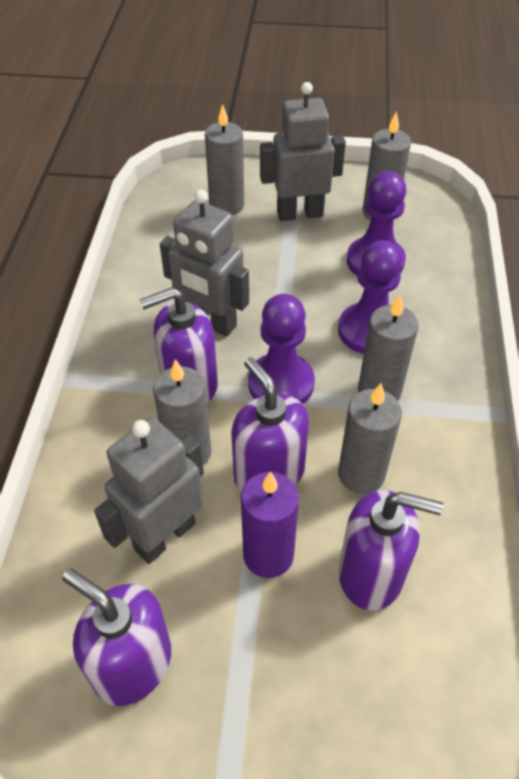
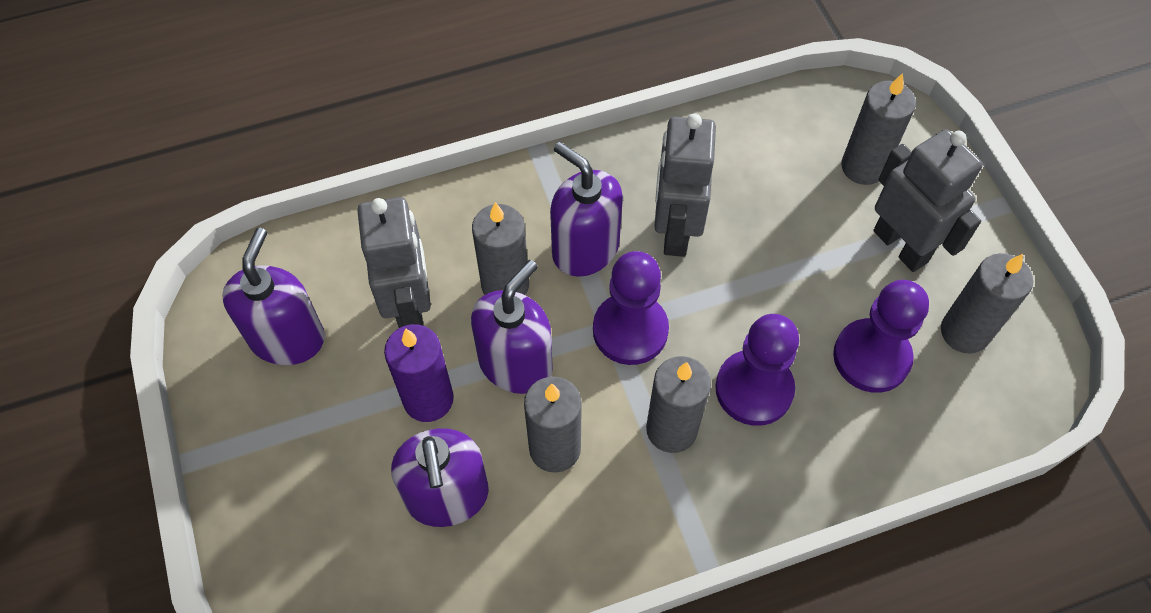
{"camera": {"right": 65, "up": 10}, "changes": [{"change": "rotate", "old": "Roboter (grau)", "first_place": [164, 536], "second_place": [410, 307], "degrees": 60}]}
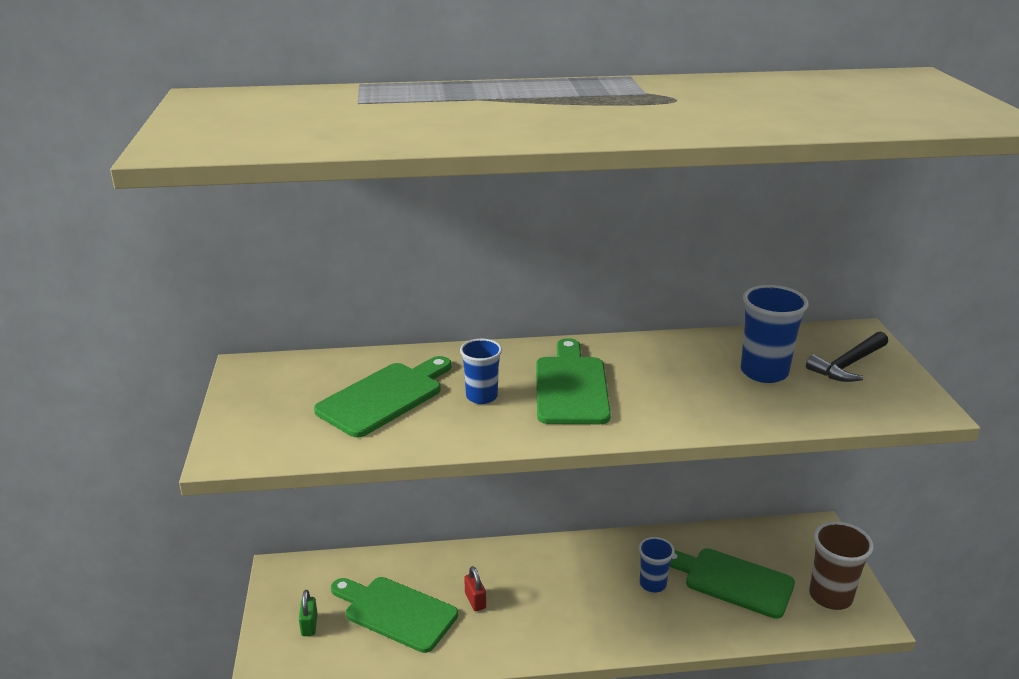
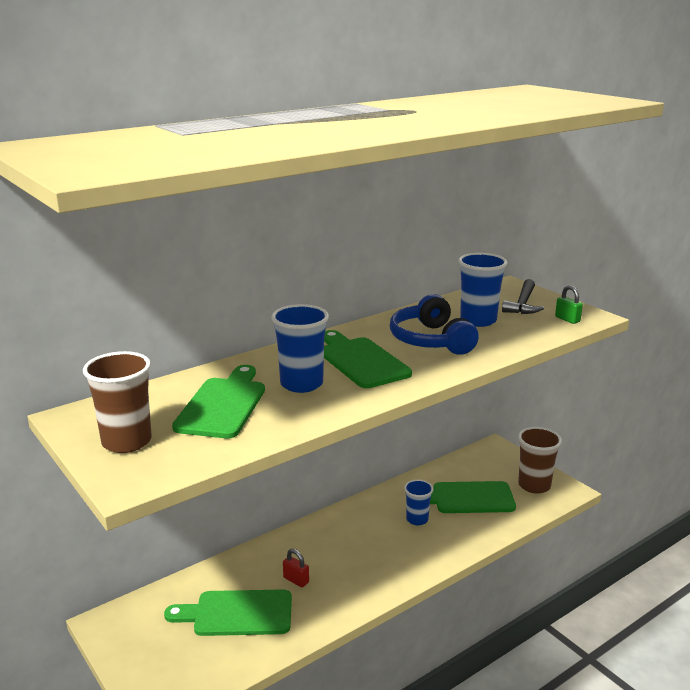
{"camera": {"right": -30, "up": -5}, "changes": [{"change": "insert", "new": "Becher (braun)", "second_place": [127, 442]}, {"change": "insert", "new": "Kopfhörer (blau)", "second_place": [431, 340]}, {"change": "move", "old": "Vorhängeschloss (grün)", "first_place": [309, 625], "second_place": [567, 319]}, {"change": "resize", "old": "Becher (blau)", "first_place": [481, 396], "second_place": [301, 384], "factor": 1.55}]}
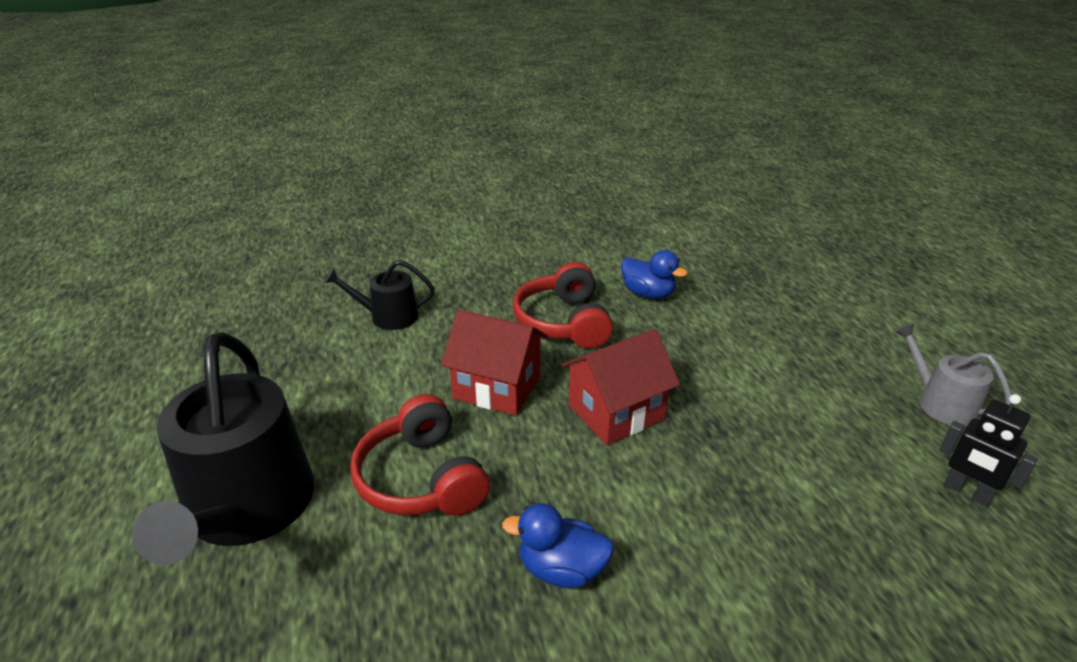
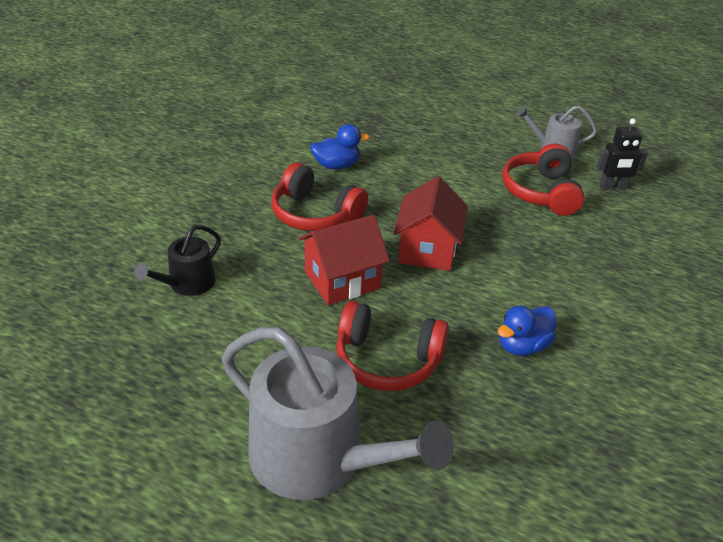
{"camera": {"right": -50, "up": 5}, "changes": [{"change": "insert", "new": "Kopfhörer (rot)", "second_place": [541, 192]}, {"change": "recolor", "old": "Gießkanne (schwarz)", "new": "Gießkanne (grau)", "first_place": [247, 509], "second_place": [318, 459]}]}
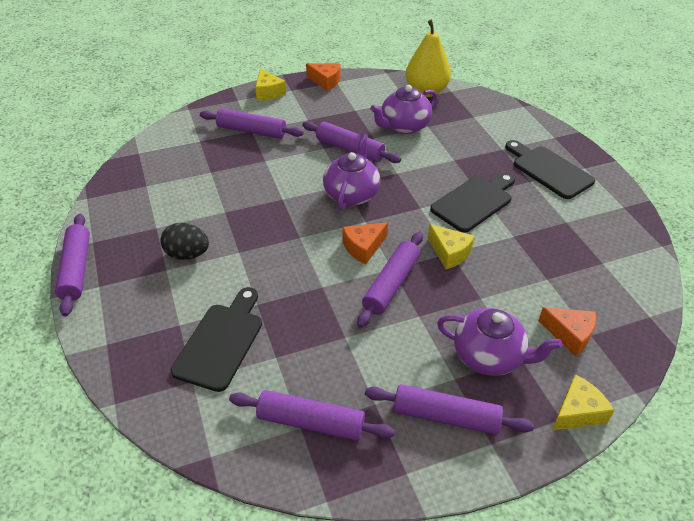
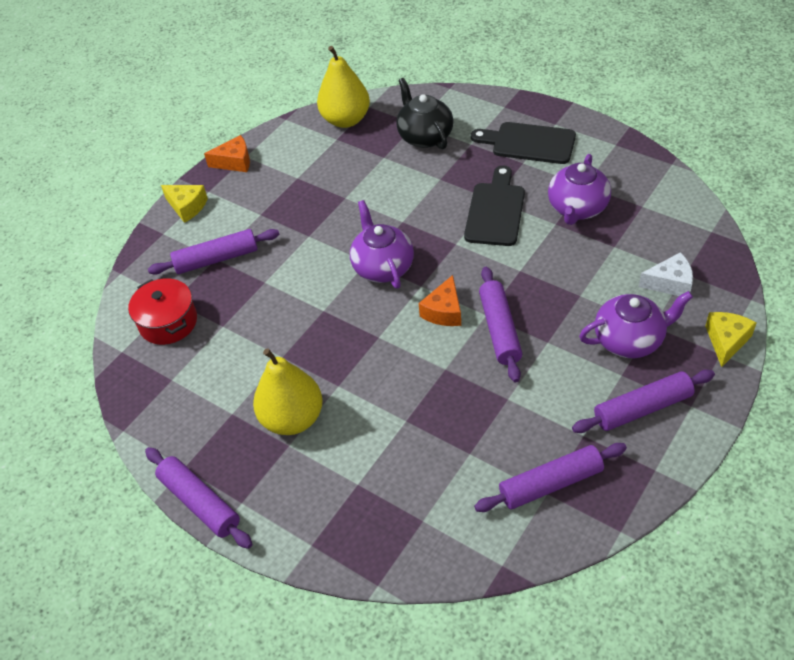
{"camera": {"right": -30, "up": 5}, "changes": [{"change": "delete", "old": "Schneidebrett (schwarz)", "first_place": [221, 342]}, {"change": "delete", "old": "Nudelholz (lila)", "first_place": [350, 149]}, {"change": "delete", "old": "Käse (gelb)", "first_place": [449, 253]}, {"change": "insert", "new": "Kochtopf (rot)", "second_place": [168, 322]}, {"change": "insert", "new": "Teekanne (schwarz)", "second_place": [425, 136]}, {"change": "move", "old": "Teekanne (lila)", "first_place": [404, 126], "second_place": [577, 208]}, {"change": "replace", "old": "Ei (schwarz)", "new": "Birne (gelb)", "first_place": [187, 254], "second_place": [292, 418]}, {"change": "recolor", "old": "Käse (orange)", "new": "Käse (weiß)", "first_place": [569, 334], "second_place": [670, 283]}]}
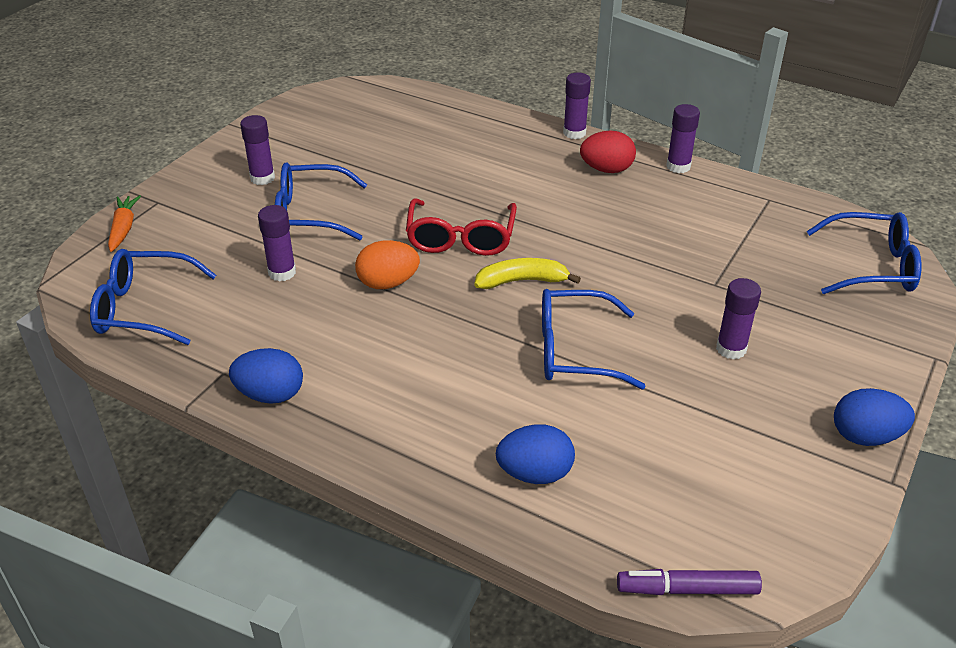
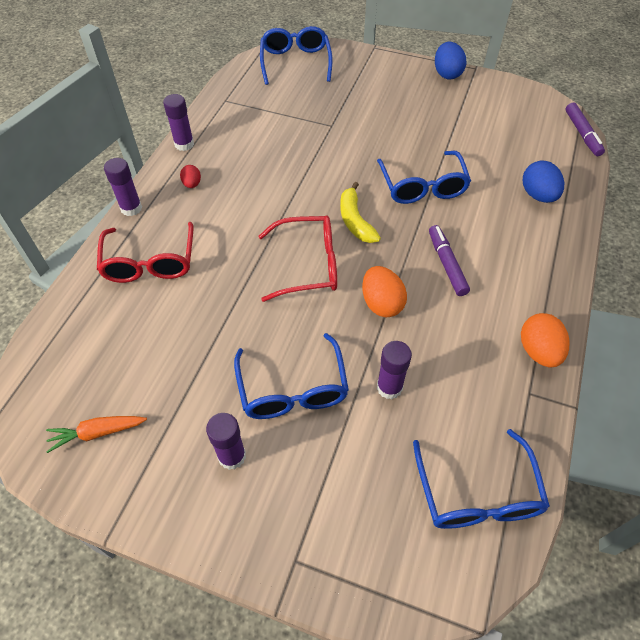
{"camera": {"right": -100, "up": 15}, "changes": [{"change": "delete", "old": "Klebestift (lila)", "first_place": [731, 349]}, {"change": "insert", "new": "Brille (rot)", "second_place": [150, 262]}, {"change": "insert", "new": "Filzstift (lila)", "second_place": [446, 264]}, {"change": "move", "old": "Karotte (orange)", "first_place": [124, 228], "second_place": [97, 433]}, {"change": "recolor", "old": "Ei (blau)", "new": "Ei (orange)", "first_place": [270, 395], "second_place": [538, 351]}, {"change": "resize", "old": "Ei (rot)", "first_place": [606, 169], "second_place": [192, 184], "factor": 0.57}]}
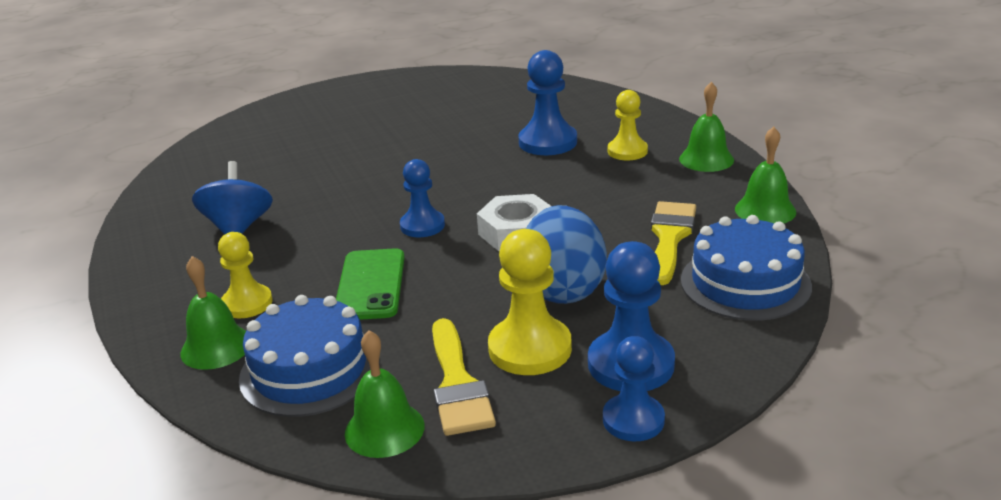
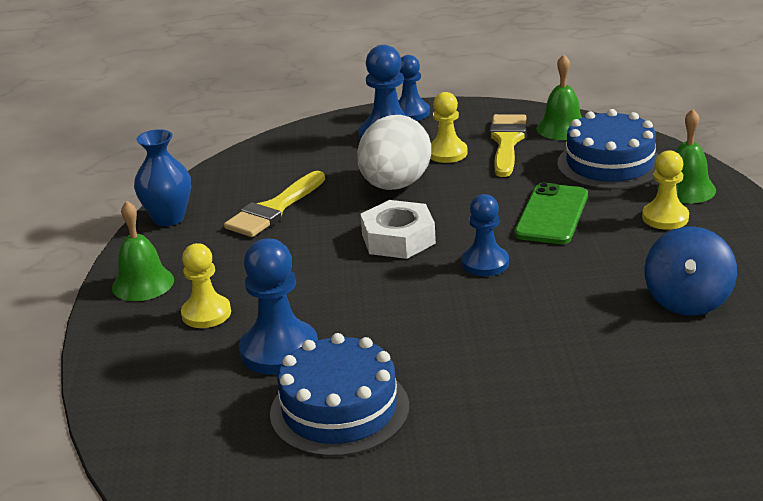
{"camera": {"right": -160, "up": 0}, "changes": [{"change": "move", "old": "Kuchen (blau)", "first_place": [745, 283], "second_place": [339, 410]}, {"change": "replace", "old": "Glocke (grün)", "new": "Vase (blau)", "first_place": [765, 210], "second_place": [168, 218]}, {"change": "recolor", "old": "Ei (blau)", "new": "Ei (weiß)", "first_place": [563, 289], "second_place": [395, 185]}, {"change": "resize", "old": "Bauer (gelb)", "first_place": [530, 348], "second_place": [447, 153], "factor": 0.66}]}
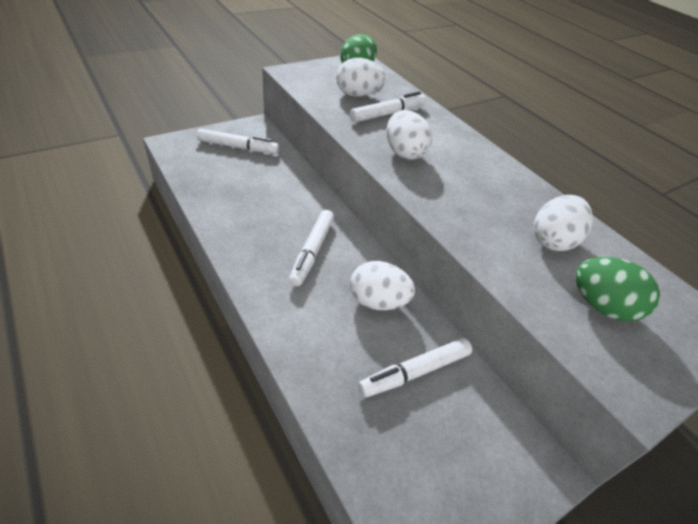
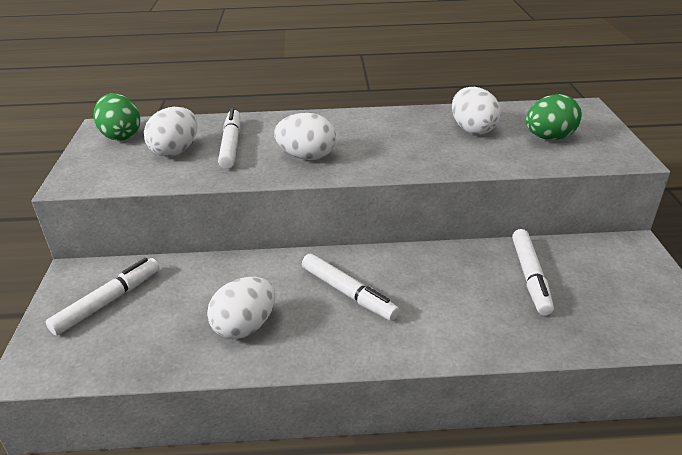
{"camera": {"right": -55, "up": -10}, "changes": [{"change": "move", "old": "Ei (weiß)", "first_place": [377, 301], "second_place": [245, 326]}]}
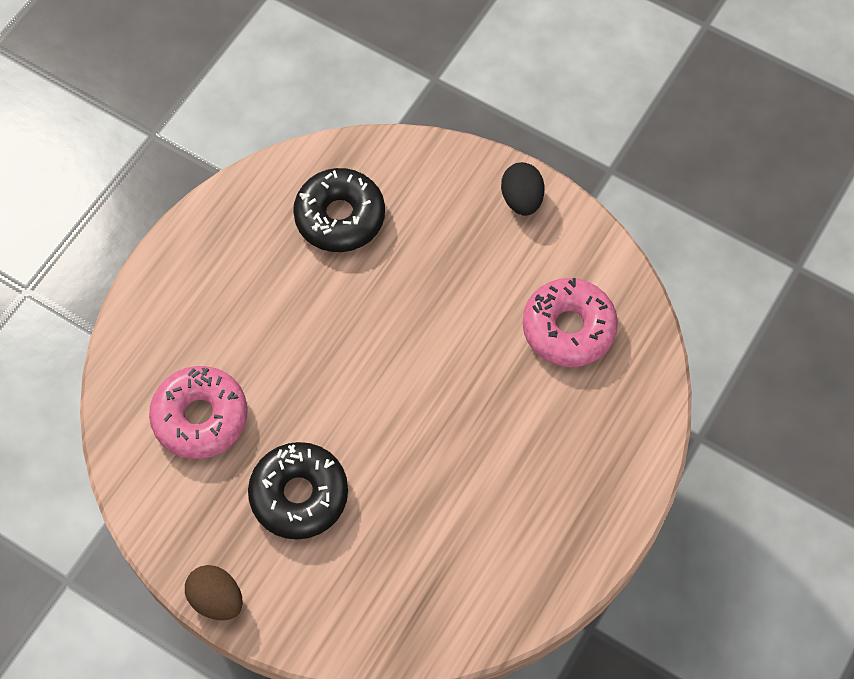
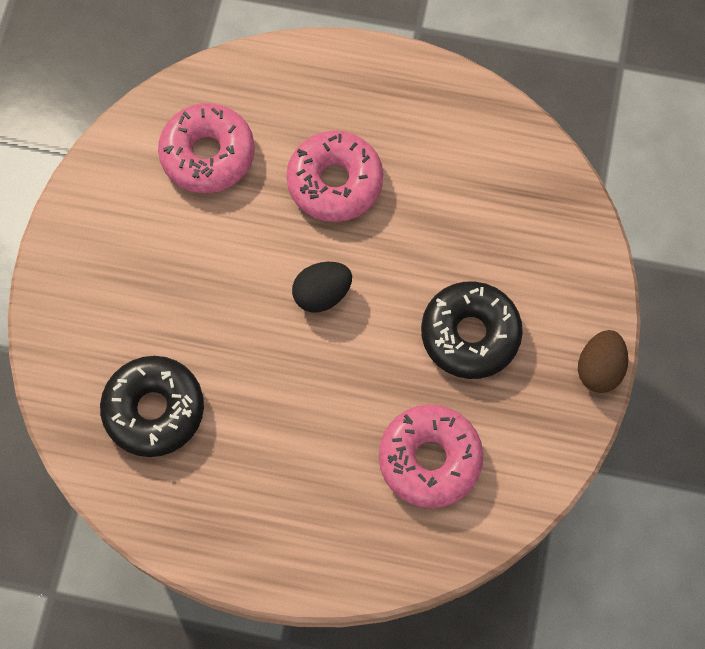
{"camera": {"right": -110, "up": 5}, "changes": [{"change": "insert", "new": "Donut (rosa)", "second_place": [335, 182]}, {"change": "move", "old": "Ei (schwarz)", "first_place": [521, 199], "second_place": [322, 294]}]}
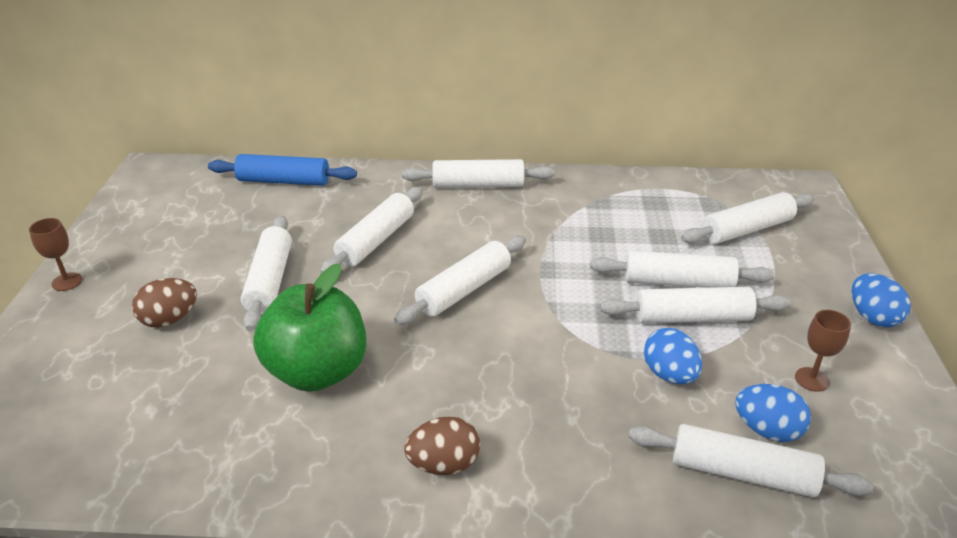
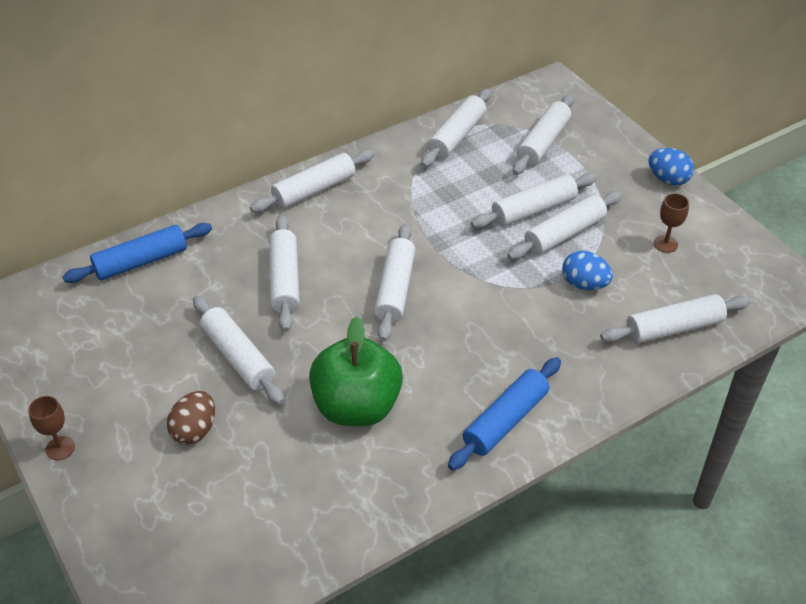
{"camera": {"right": -35, "up": 10}, "changes": [{"change": "delete", "old": "Ei (blau)", "first_place": [767, 430]}, {"change": "insert", "new": "Nudelholz (weiß)", "second_place": [456, 136]}, {"change": "replace", "old": "Ei (braun)", "new": "Nudelholz (blau)", "first_place": [444, 464], "second_place": [505, 420]}]}
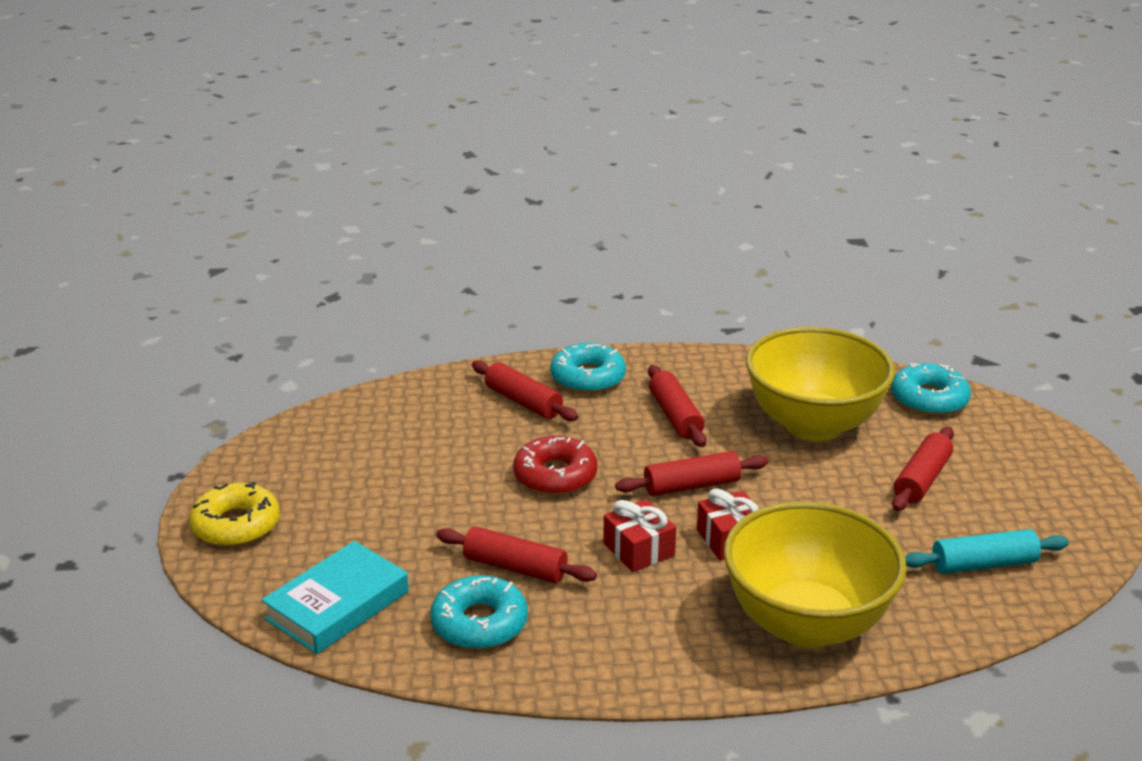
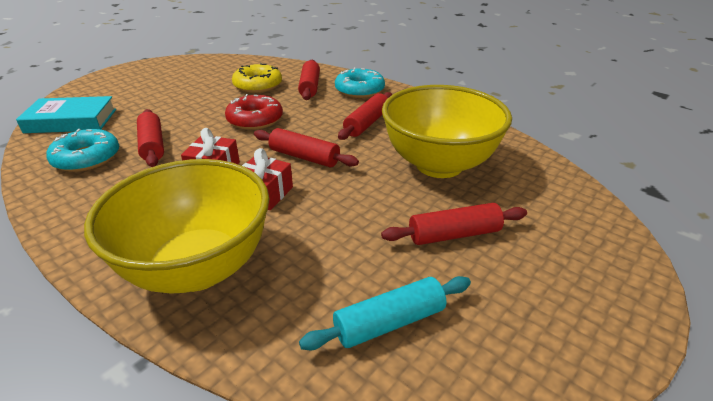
{"camera": {"right": 45, "up": 5}, "changes": [{"change": "delete", "old": "Donut (türkis)", "first_place": [929, 399]}, {"change": "move", "old": "Donut (gelb)", "first_place": [236, 525], "second_place": [258, 85]}, {"change": "rotate", "old": "Nudelholz (türkis)", "first_place": [983, 564], "second_place": [389, 323], "degrees": -60}]}
